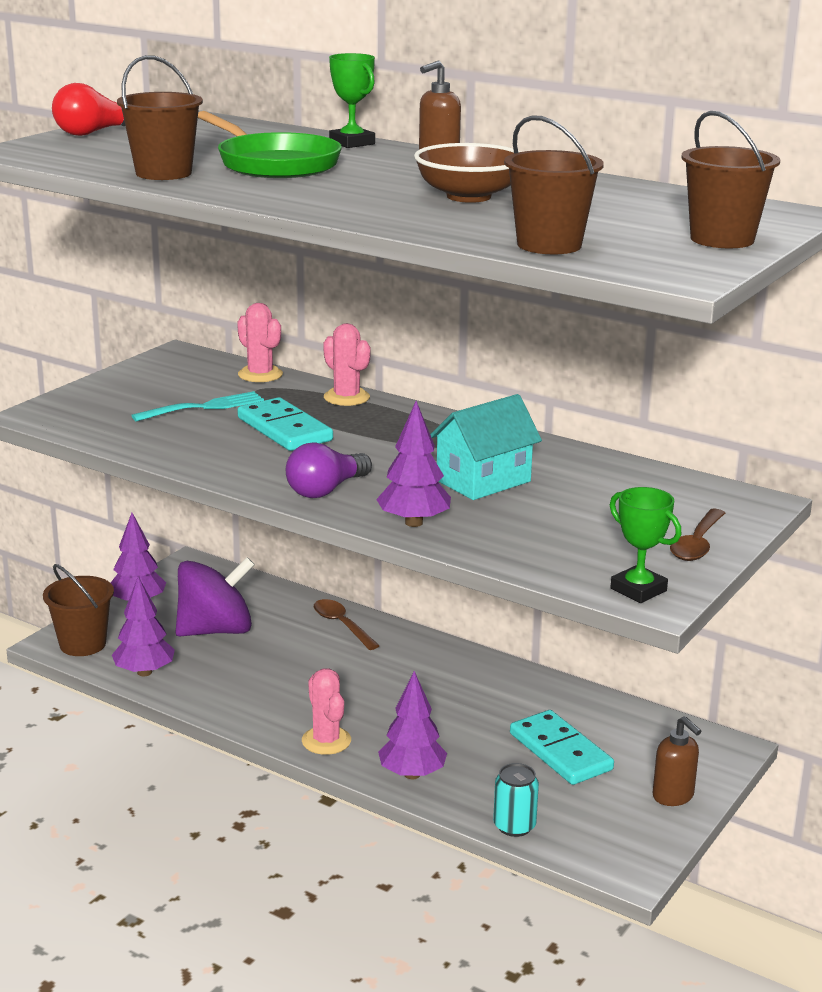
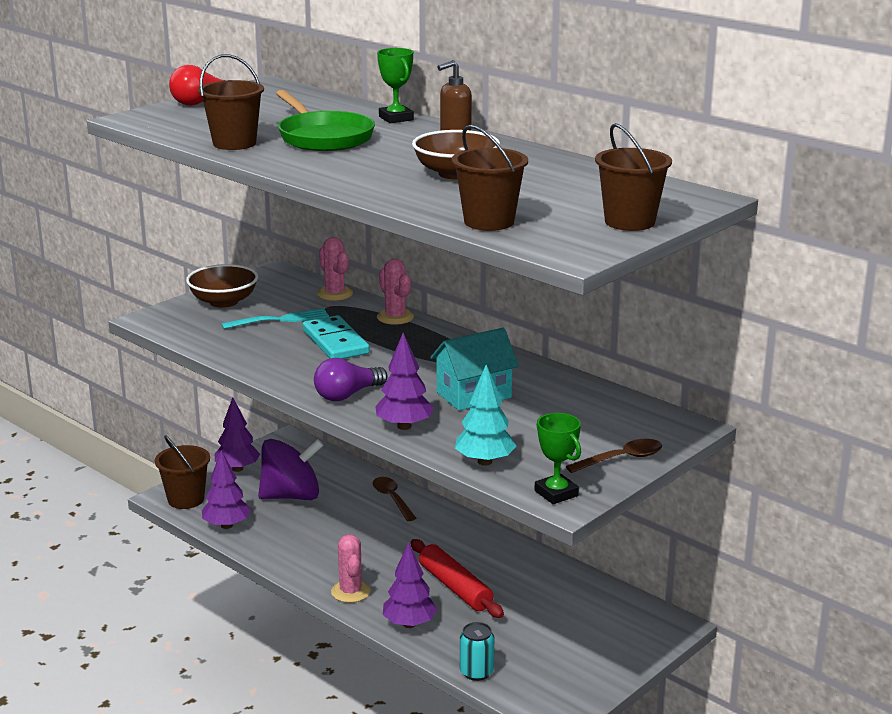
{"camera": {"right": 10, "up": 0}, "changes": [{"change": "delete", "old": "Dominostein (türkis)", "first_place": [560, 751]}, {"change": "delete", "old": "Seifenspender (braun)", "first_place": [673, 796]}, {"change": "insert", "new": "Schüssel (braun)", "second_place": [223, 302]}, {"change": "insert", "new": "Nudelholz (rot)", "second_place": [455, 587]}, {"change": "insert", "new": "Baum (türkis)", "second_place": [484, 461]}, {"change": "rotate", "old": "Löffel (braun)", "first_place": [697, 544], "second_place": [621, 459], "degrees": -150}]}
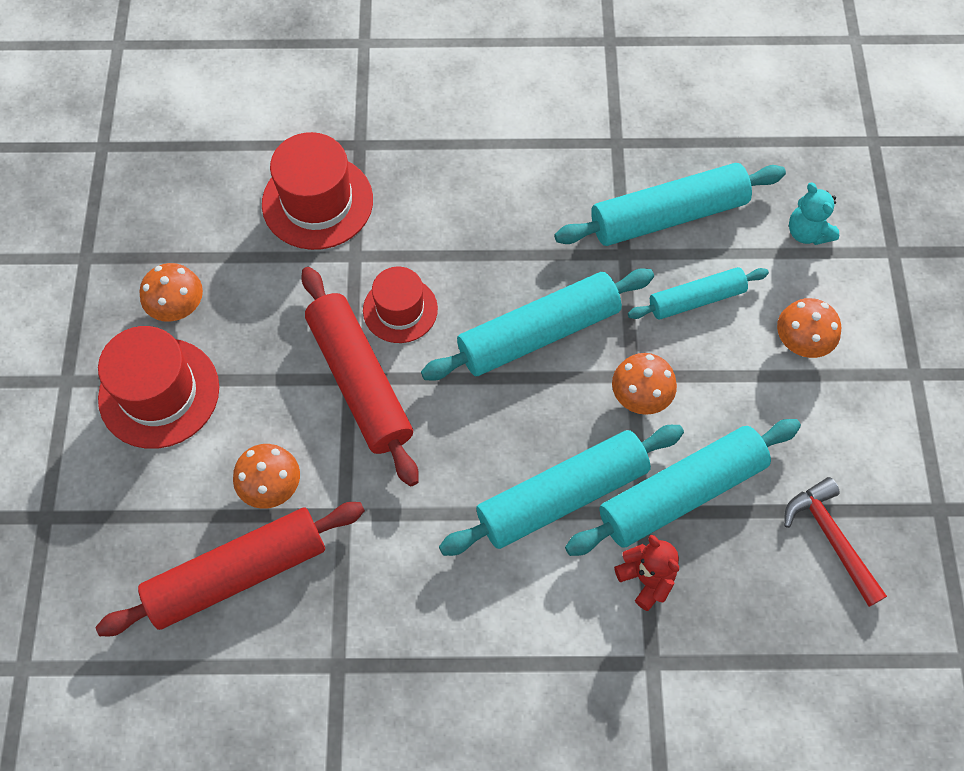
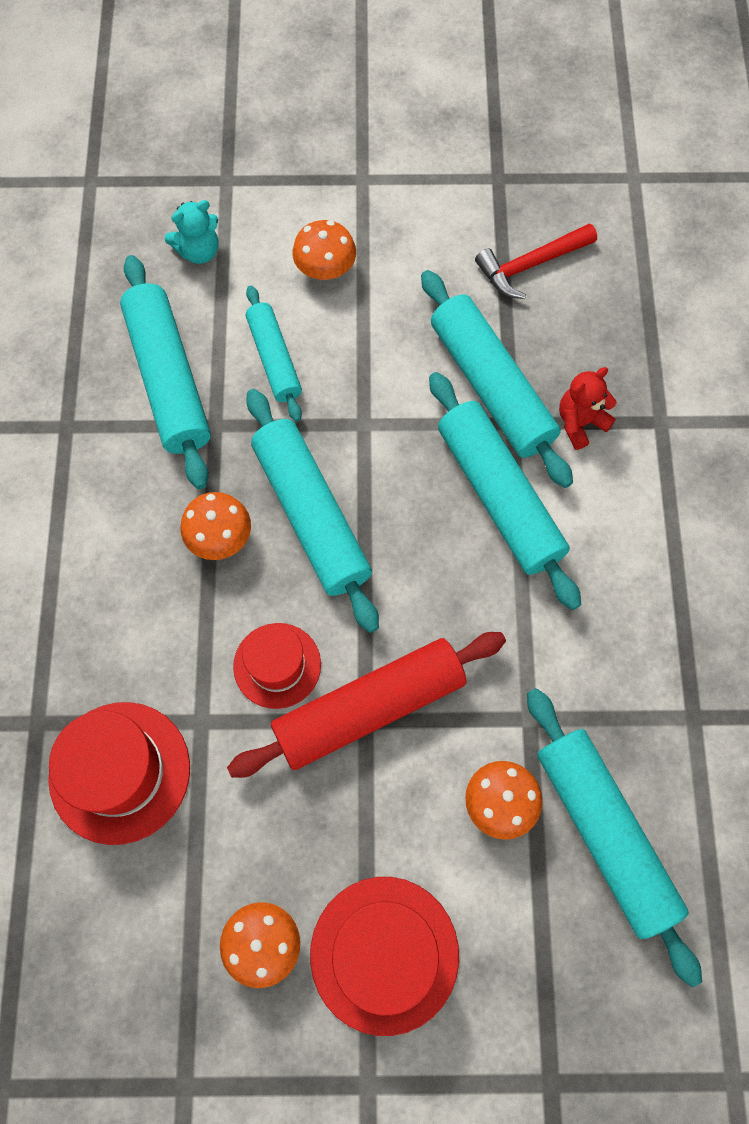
{"camera": {"right": -90, "up": 5}, "changes": [{"change": "move", "old": "Pilz (orange)", "first_place": [640, 395], "second_place": [220, 537]}, {"change": "recolor", "old": "Nudelholz (rot)", "new": "Nudelholz (türkis)", "first_place": [238, 574], "second_place": [604, 833]}]}
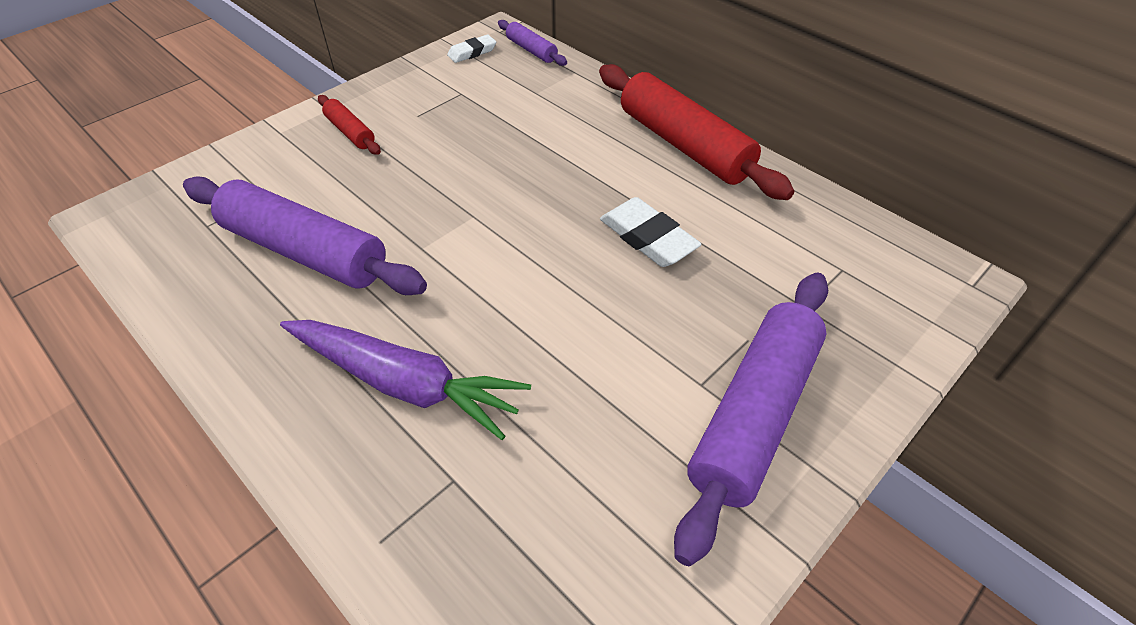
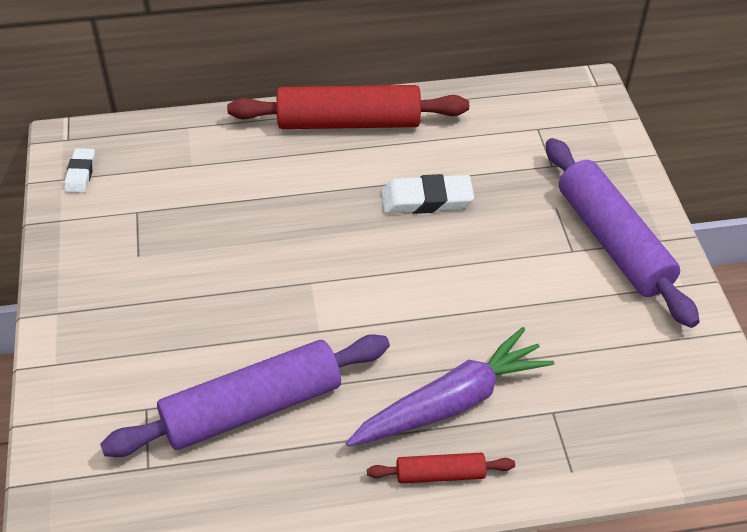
{"camera": {"right": -55, "up": 0}, "changes": [{"change": "delete", "old": "Nudelholz (lila)", "first_place": [531, 50]}, {"change": "move", "old": "Nudelholz (rot)", "first_place": [350, 132], "second_place": [440, 474]}]}
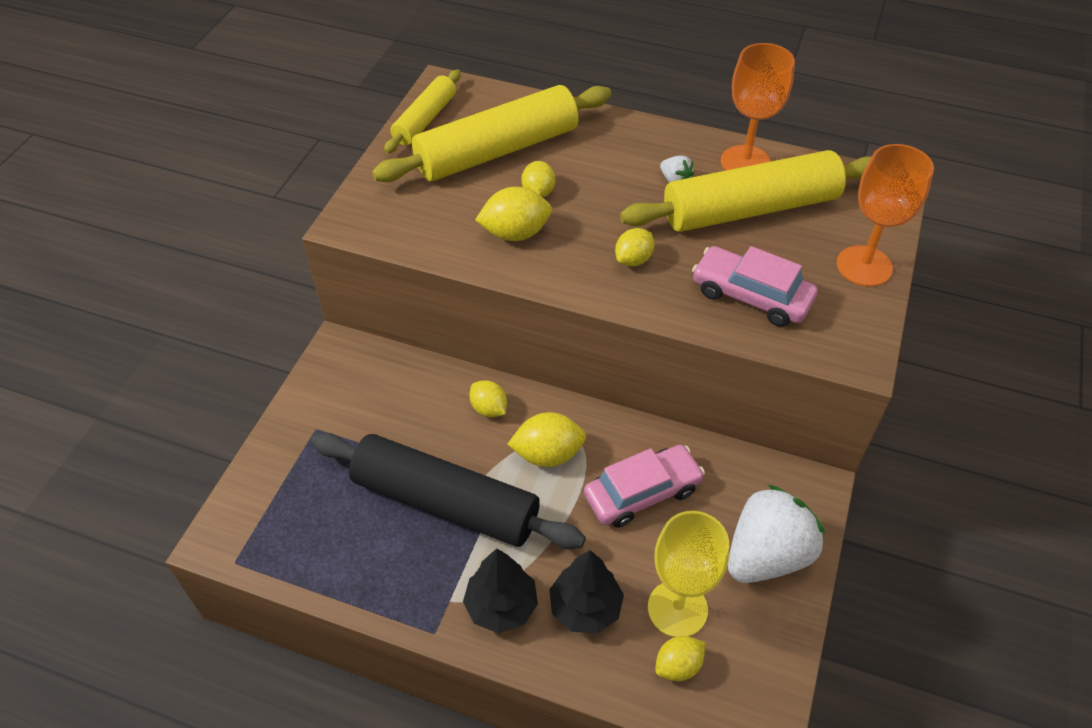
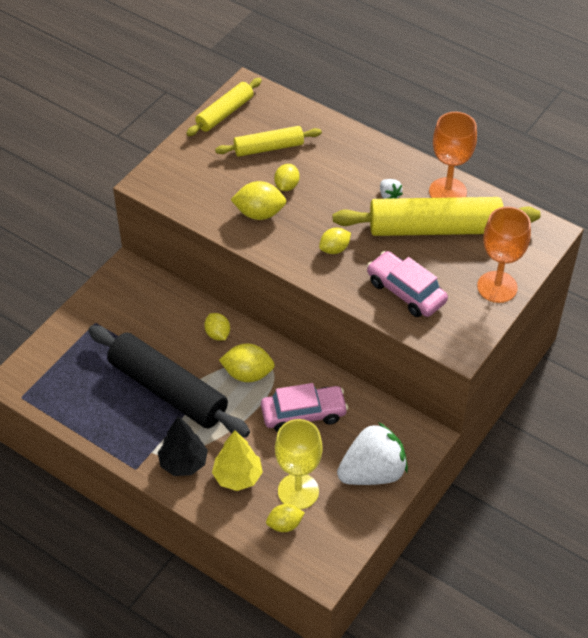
{"camera": {"right": 15, "up": 0}, "changes": [{"change": "recolor", "old": "Baum (schwarz)", "new": "Baum (gelb)", "first_place": [585, 608], "second_place": [237, 476]}, {"change": "resize", "old": "Nudelholz (gelb)", "first_place": [497, 151], "second_place": [268, 148], "factor": 0.56}]}
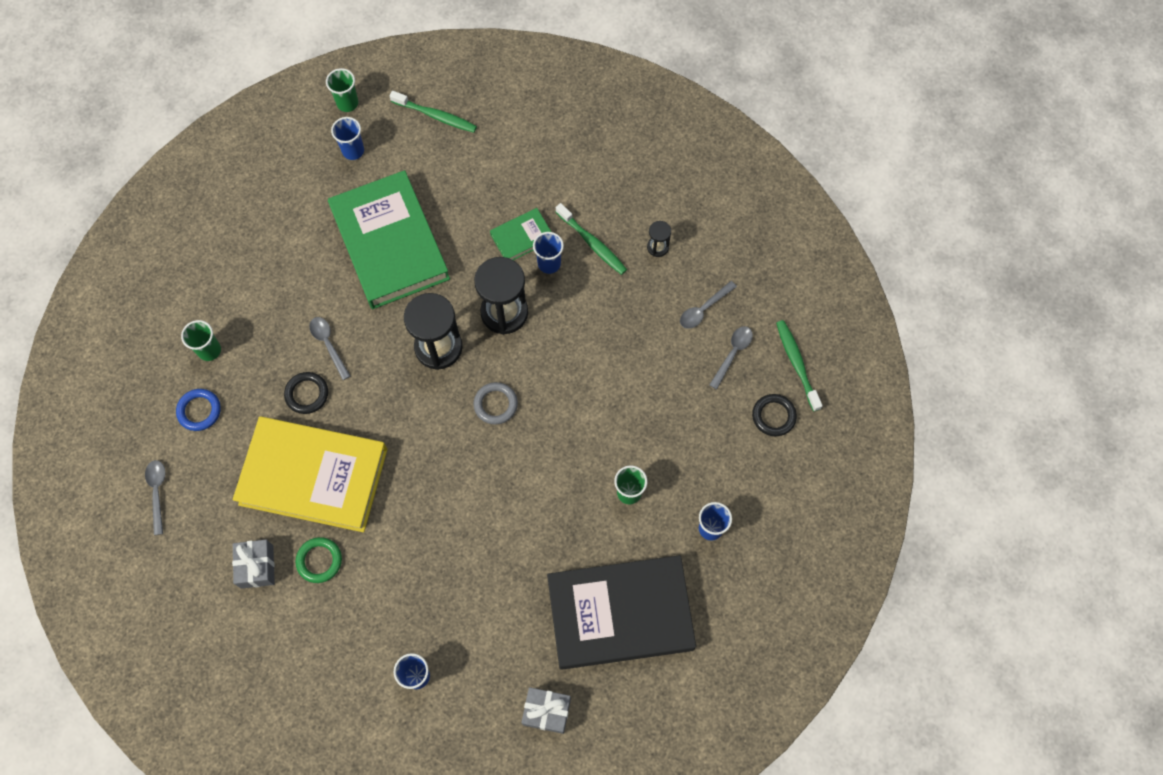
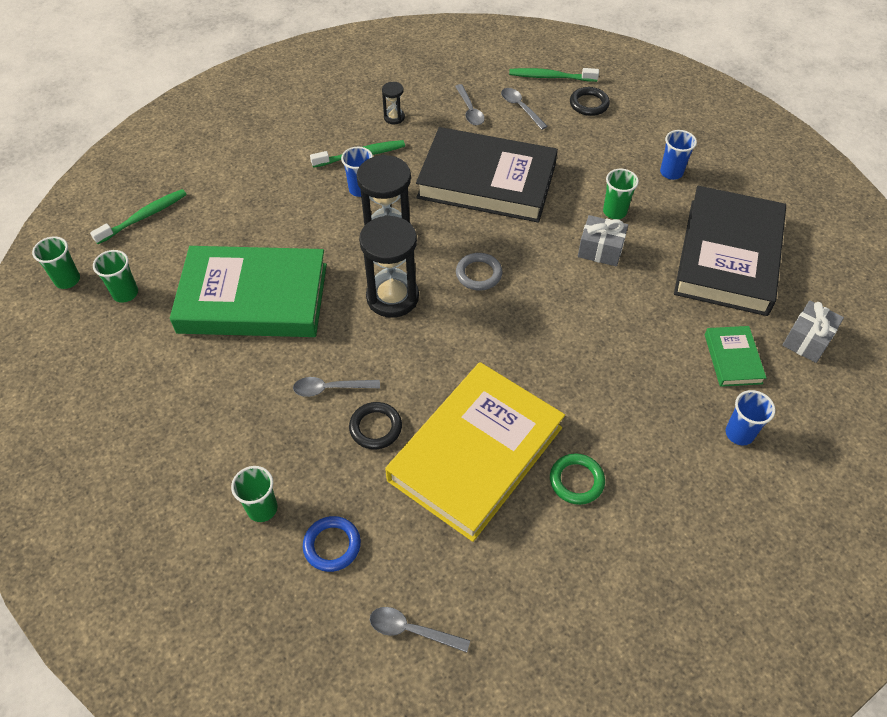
{"camera": {"right": -65, "up": -15}, "changes": [{"change": "insert", "new": "Buch (schwarz)", "second_place": [487, 181]}, {"change": "move", "old": "Geschenk (grau)", "first_place": [257, 566], "second_place": [600, 250]}, {"change": "move", "old": "Buch (grün)", "first_place": [522, 237], "second_place": [733, 359]}, {"change": "recolor", "old": "Becher (blau)", "new": "Becher (grün)", "first_place": [353, 151], "second_place": [125, 293]}]}
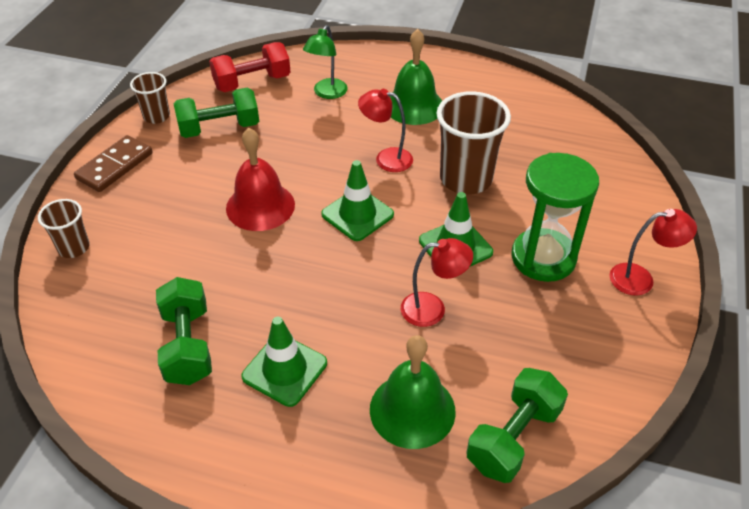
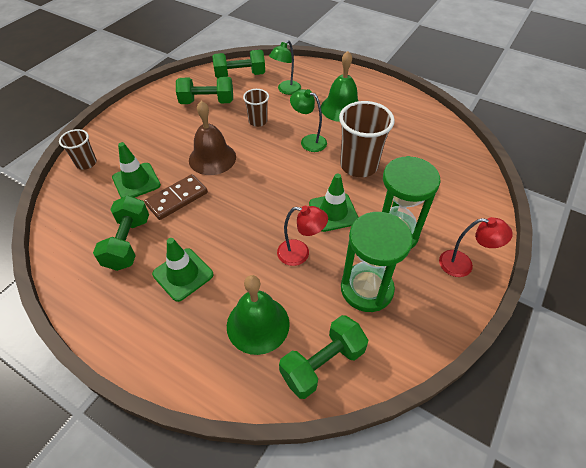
{"camera": {"right": 15, "up": 5}, "changes": [{"change": "insert", "new": "Sanduhr (grün)", "second_place": [366, 289]}, {"change": "move", "old": "Dominostein (braun)", "first_place": [114, 166], "second_place": [177, 198]}, {"change": "move", "old": "Becher (braun)", "first_place": [156, 116], "second_place": [258, 121]}, {"change": "move", "old": "Leitkegel (grün)", "first_place": [357, 214], "second_place": [136, 181]}, {"change": "recolor", "old": "Hantel (rot)", "new": "Hantel (grün)", "first_place": [252, 82], "second_place": [240, 75]}, {"change": "recolor", "old": "Glocke (rot)", "new": "Glocke (braun)", "first_place": [260, 206], "second_place": [212, 158]}, {"change": "recolor", "old": "Lampe (rot)", "new": "Lampe (grün)", "first_place": [386, 158], "second_place": [308, 141]}]}
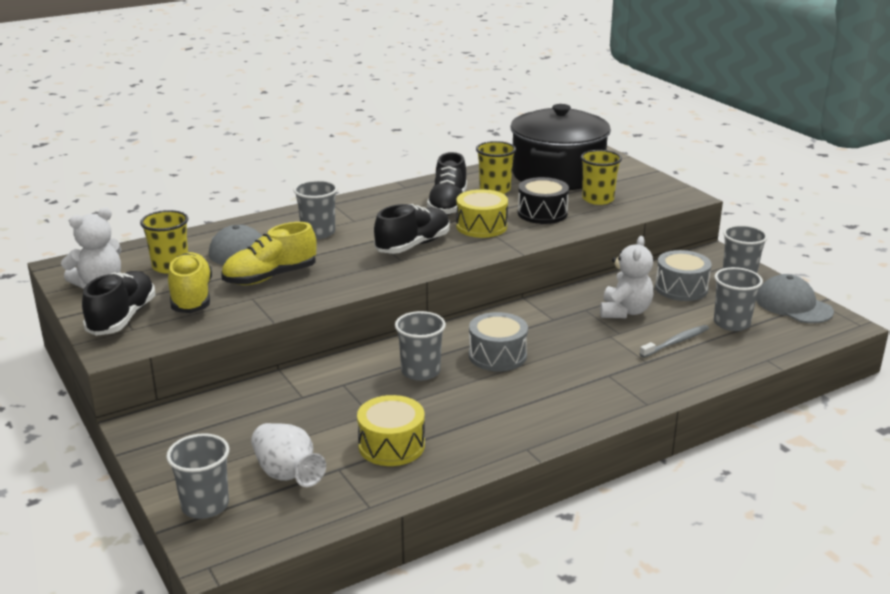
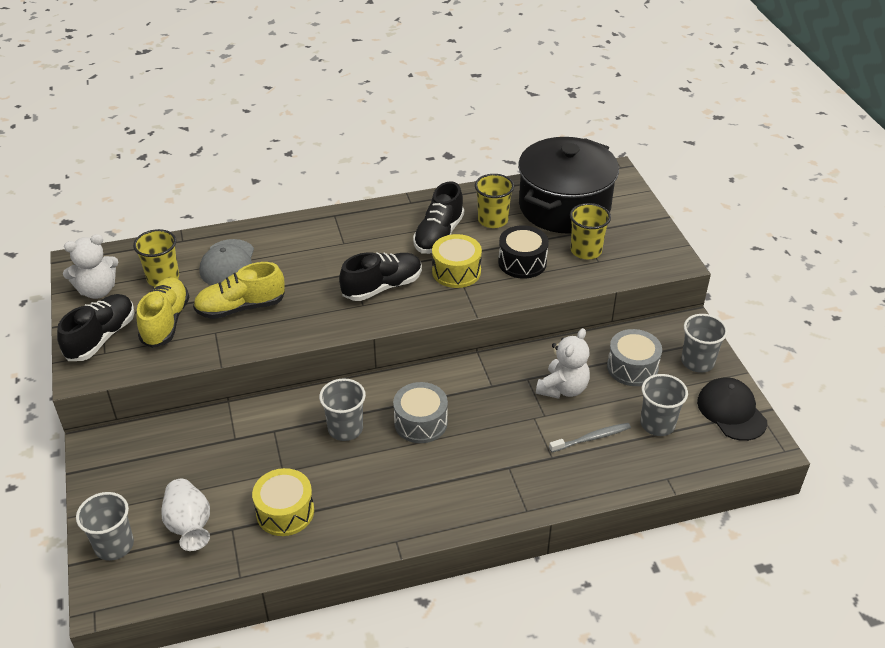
{"camera": {"right": 15, "up": 15}, "changes": [{"change": "delete", "old": "Becher (grau)", "first_place": [318, 233]}, {"change": "recolor", "old": "Kappe (grau)", "new": "Kappe (schwarz)", "first_place": [793, 305], "second_place": [731, 411]}]}
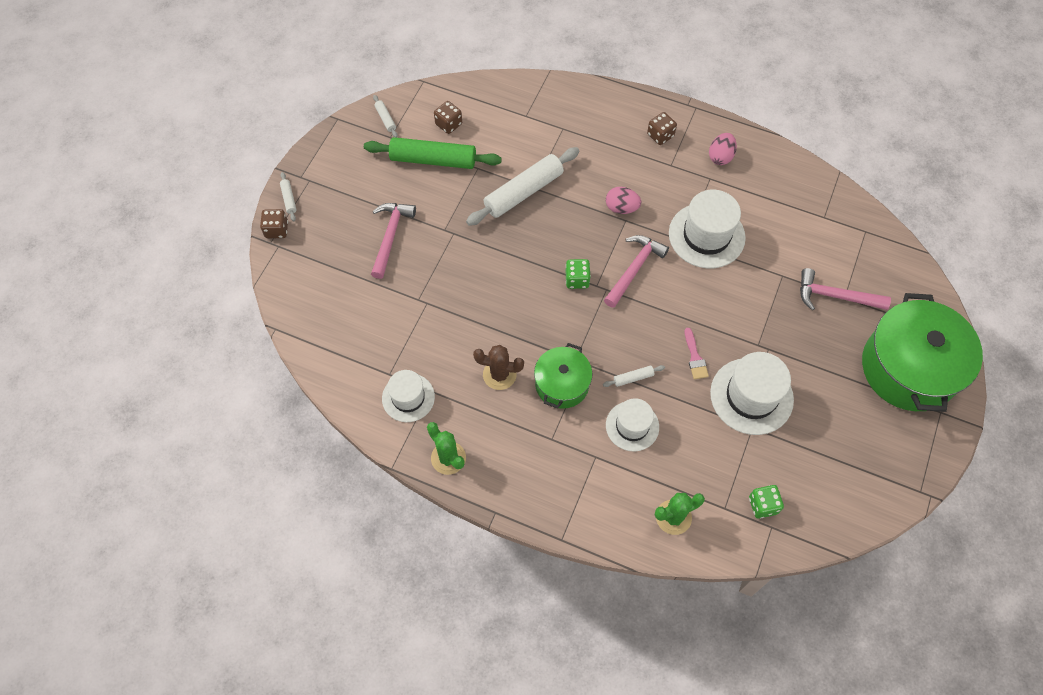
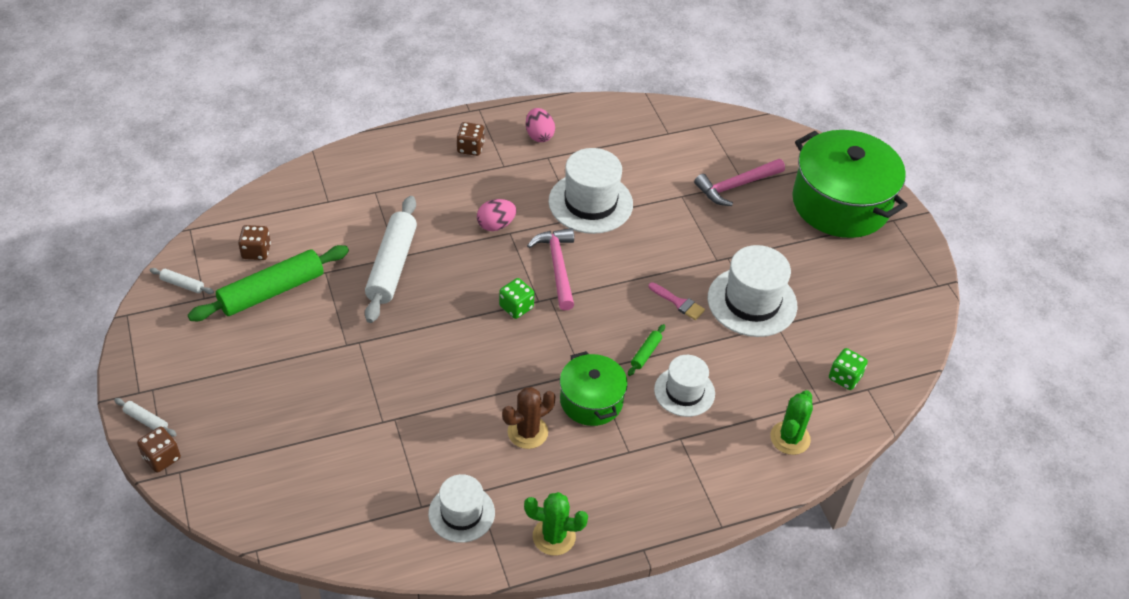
{"camera": {"right": -45, "up": -15}, "changes": [{"change": "delete", "old": "Hammer (rosa)", "first_place": [390, 236]}, {"change": "recolor", "old": "Nudelholz (weiß)", "new": "Nudelholz (grün)", "first_place": [633, 378], "second_place": [646, 353]}]}
